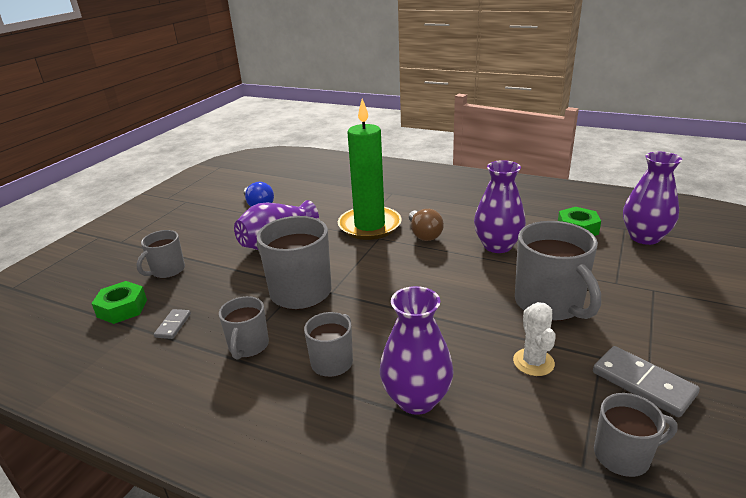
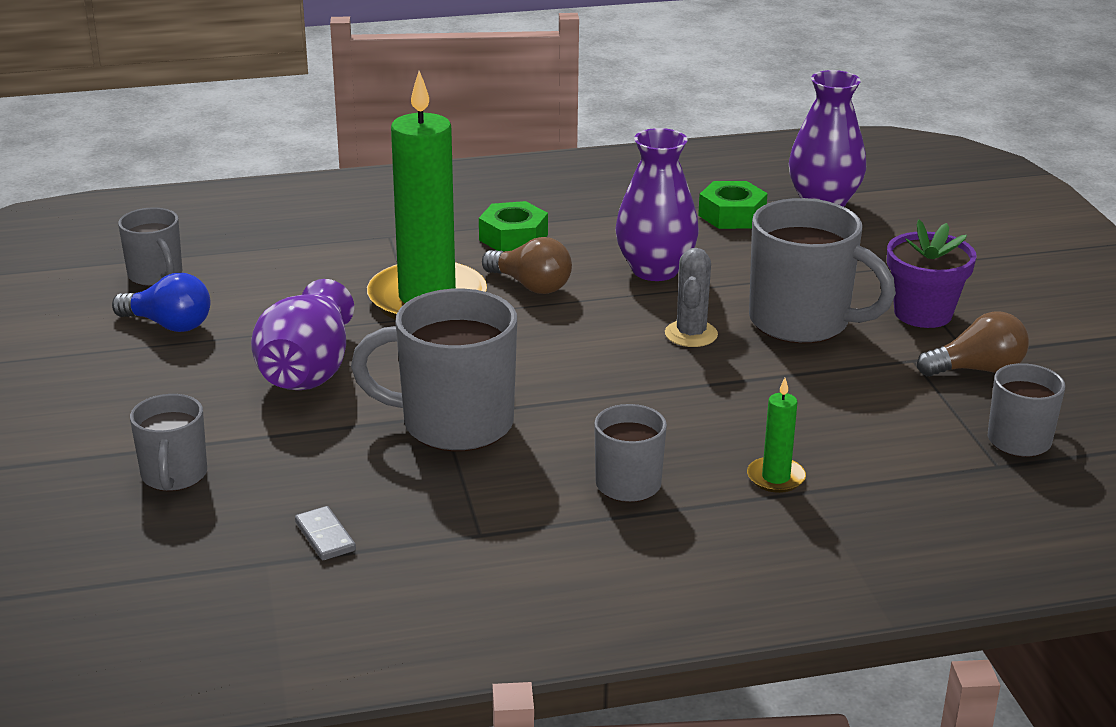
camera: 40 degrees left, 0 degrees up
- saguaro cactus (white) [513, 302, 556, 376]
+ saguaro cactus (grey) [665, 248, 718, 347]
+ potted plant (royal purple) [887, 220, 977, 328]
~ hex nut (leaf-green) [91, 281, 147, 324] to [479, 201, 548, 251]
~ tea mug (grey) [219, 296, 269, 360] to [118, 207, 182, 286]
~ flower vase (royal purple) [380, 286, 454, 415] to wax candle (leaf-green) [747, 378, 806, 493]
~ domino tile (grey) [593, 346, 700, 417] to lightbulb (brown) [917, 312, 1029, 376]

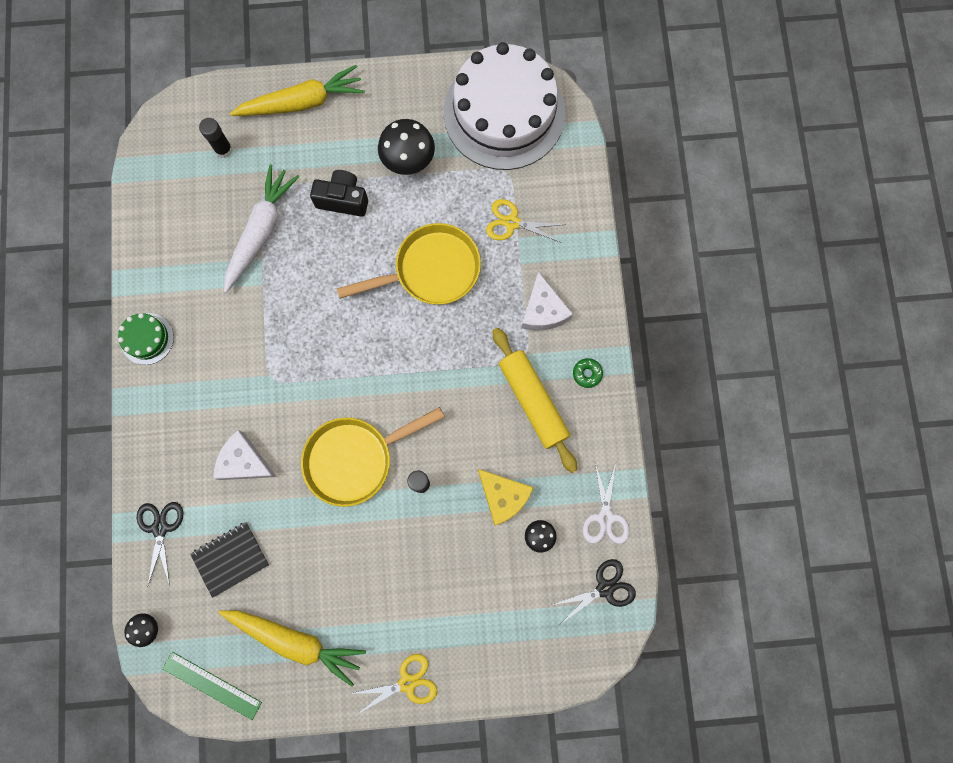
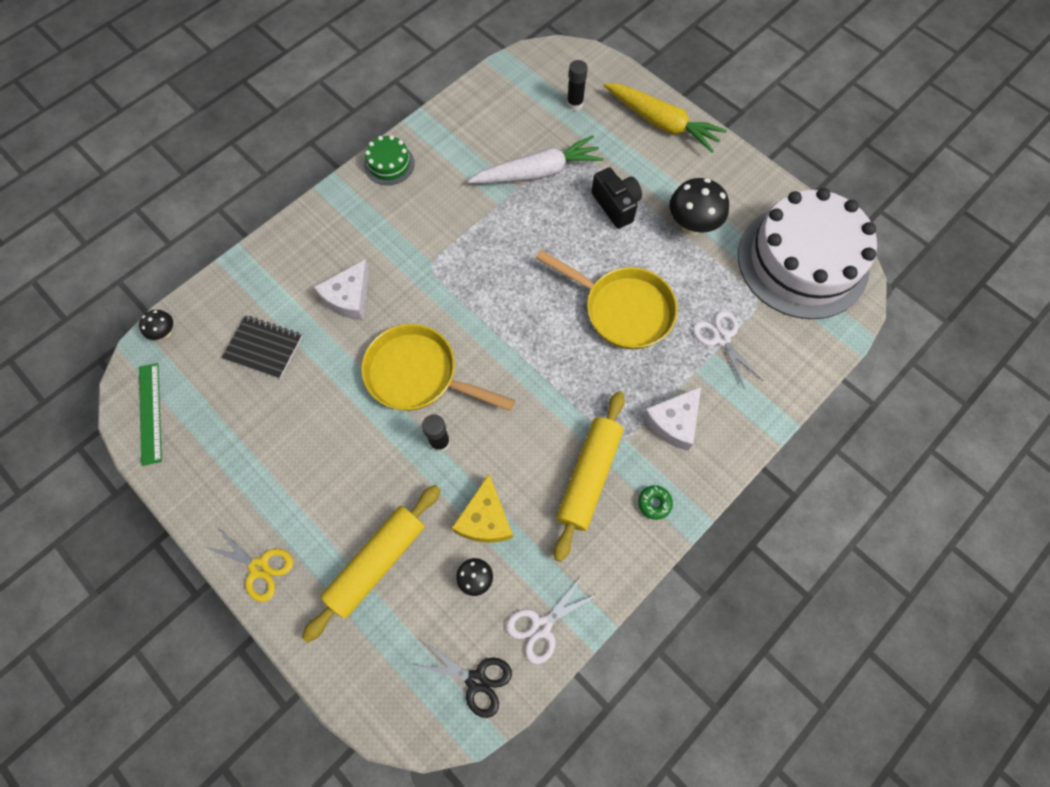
camera: 50 degrees right, 10 degrees down
- pair of scissors (jet-black) [137, 502, 183, 586]
- carrot (golden) [219, 610, 366, 687]
+ pastry roller (golden) [302, 485, 441, 643]
~ pair of scissors (golden) [486, 199, 565, 243] to pair of scissors (white) [693, 311, 763, 389]
~ cheese (white) [213, 430, 277, 480] = [314, 260, 370, 320] 135 degrees counterclockwise

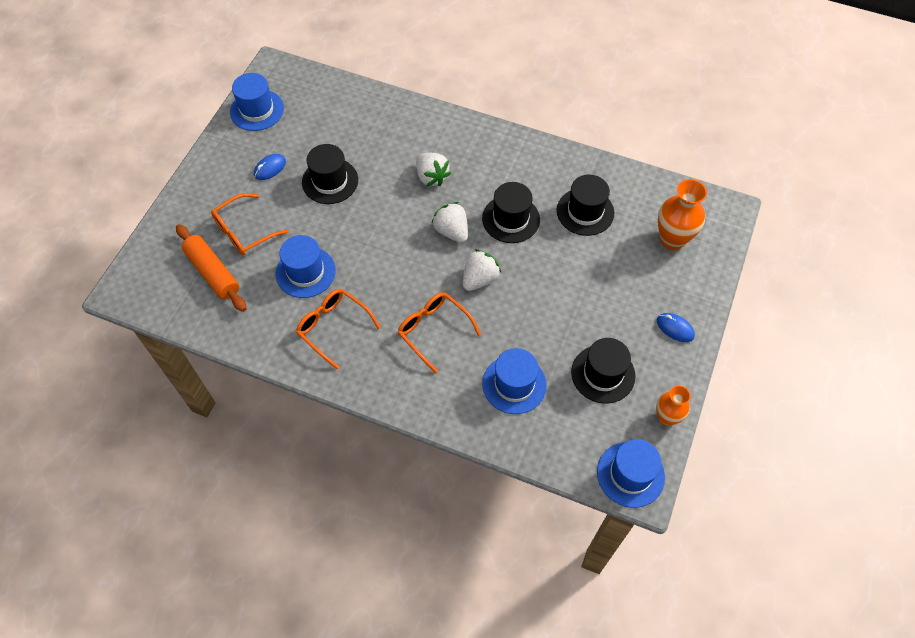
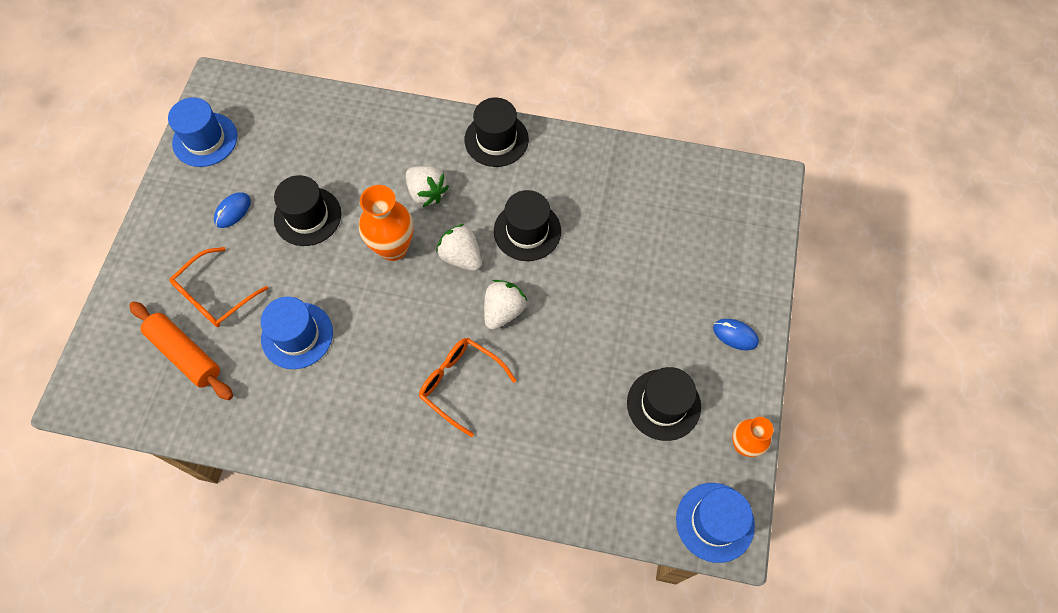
camera: 10 degrees left, 5 degrees up
- eyeglasses (orange) [296, 289, 381, 370]
- top hat (royal blue) [482, 348, 547, 414]
~ top hat (jet-black) [557, 175, 614, 236] to [464, 98, 529, 167]
~ flower vase (orange) [658, 179, 707, 250] to [359, 185, 413, 261]

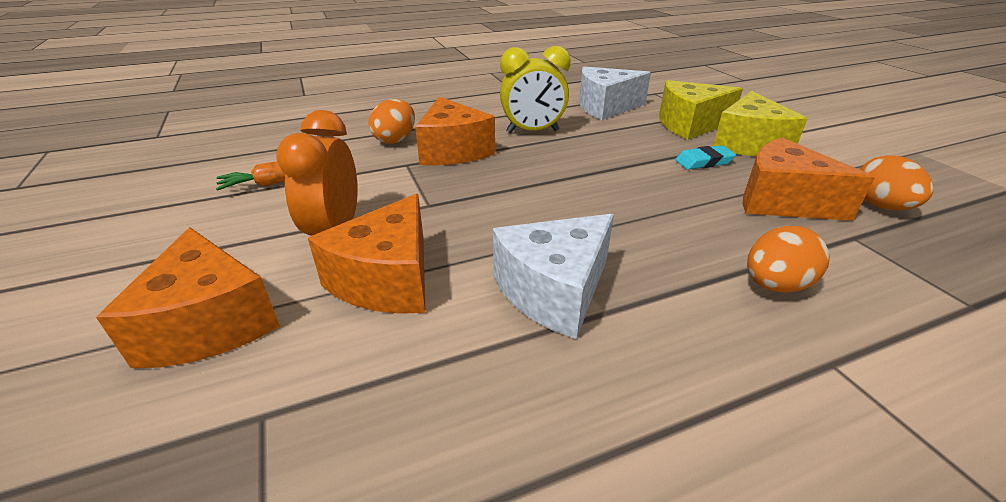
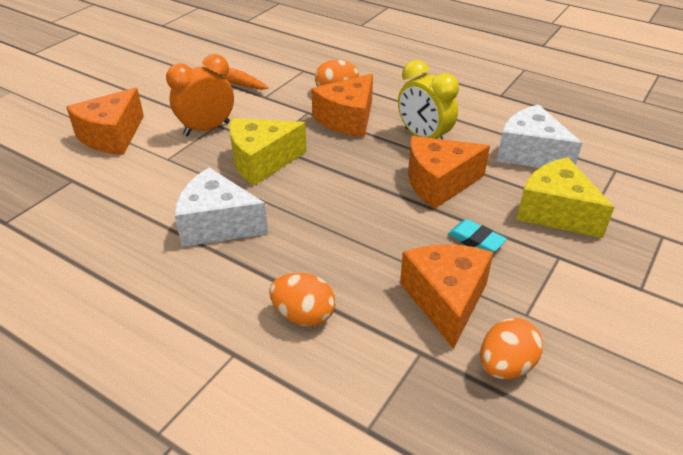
camera: 55 degrees right, 5 degrees up
~ cheese (orange) [308, 194, 425, 314] to [408, 136, 490, 209]
~ cheese (golden) [713, 91, 808, 156] to [229, 118, 307, 186]

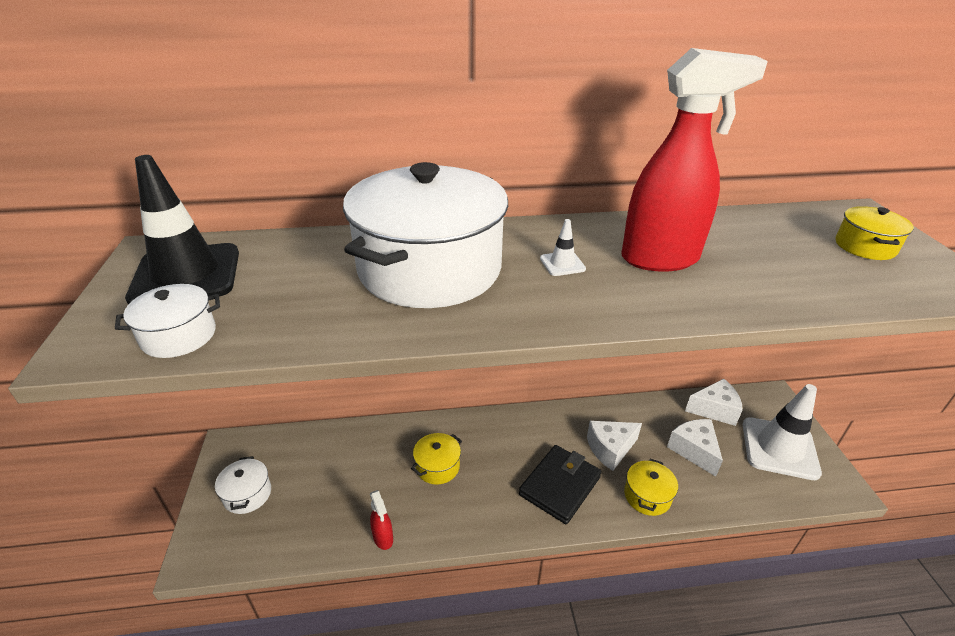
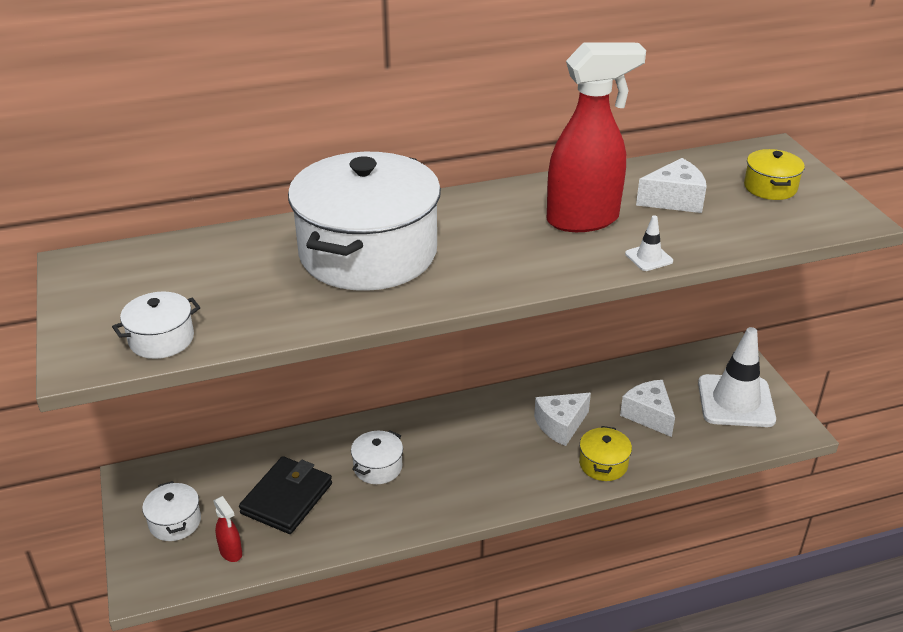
camera: 10 degrees left, 0 degrees up
- traffic cone (jet-black) [125, 155, 239, 304]
~ sprayer (scarlet) [370, 490, 393, 550] to [213, 496, 242, 562]
~ wallet (jet-black) [519, 445, 602, 524] to [239, 456, 332, 534]
~ traffic cone (white) [540, 219, 586, 276] to [625, 215, 673, 271]
~ cheese (white) [685, 379, 743, 426] to [636, 158, 707, 213]
~ stockpot (golden) [411, 433, 462, 485] to stockpot (white) [351, 430, 403, 484]

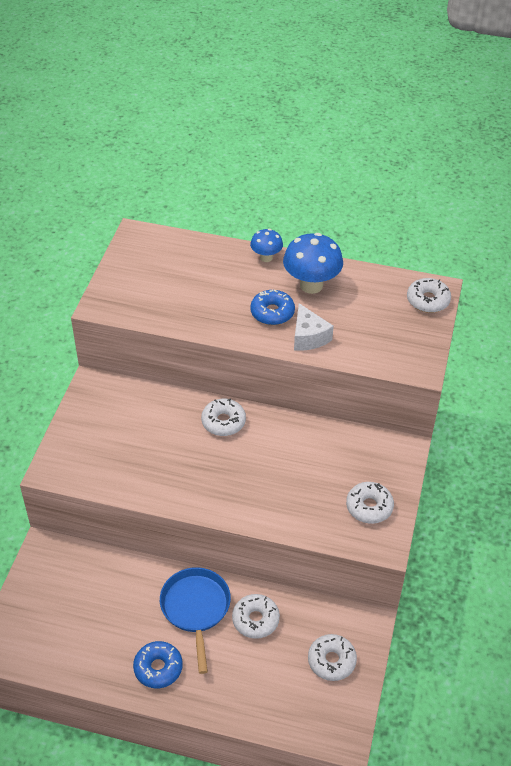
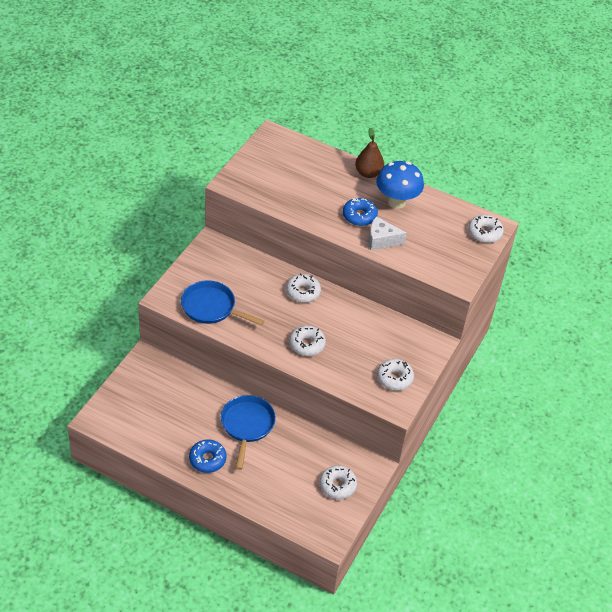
camera: 10 degrees right, 0 degrees up
+ frying pan (royal blue) [181, 280, 265, 325]
~ donut (white) [232, 594, 280, 639] to [289, 325, 326, 356]
~ fungus (royal blue) [250, 229, 283, 262] to pear (brown) [355, 128, 384, 178]
~ cheese (white) [294, 303, 334, 351] = [369, 216, 407, 250] 105 degrees clockwise

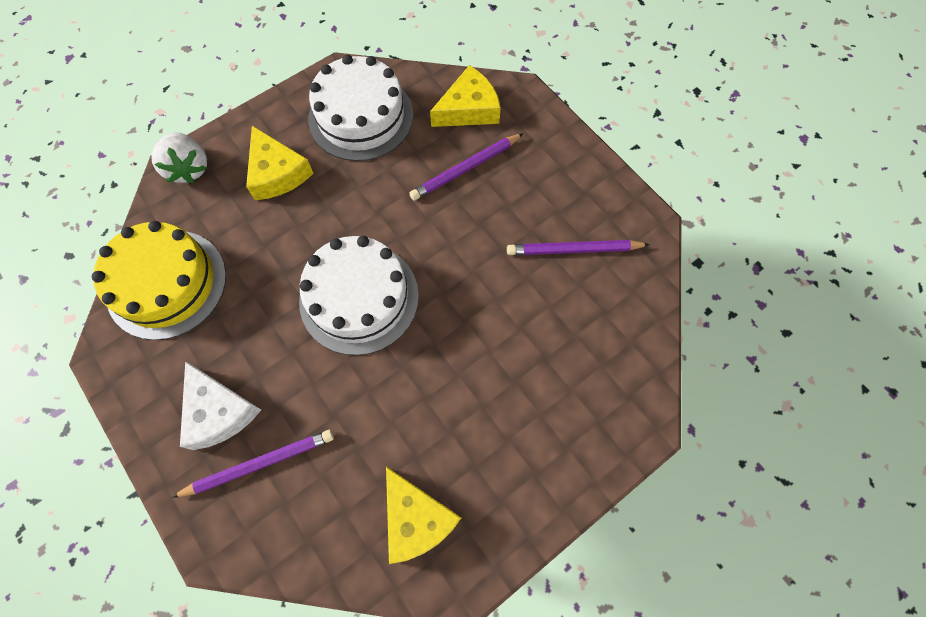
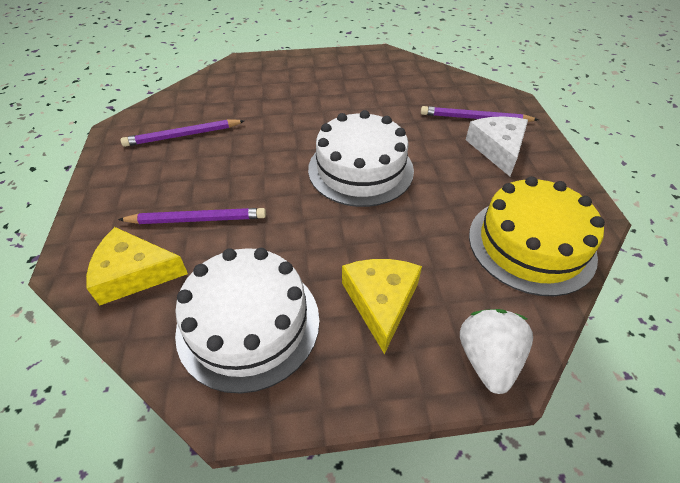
camera: 150 degrees left, 20 degrees down
- cheese (golden) [386, 467, 461, 564]
~ lead pencil (royal purple) [507, 240, 650, 255] = [121, 119, 244, 147] 135 degrees clockwise

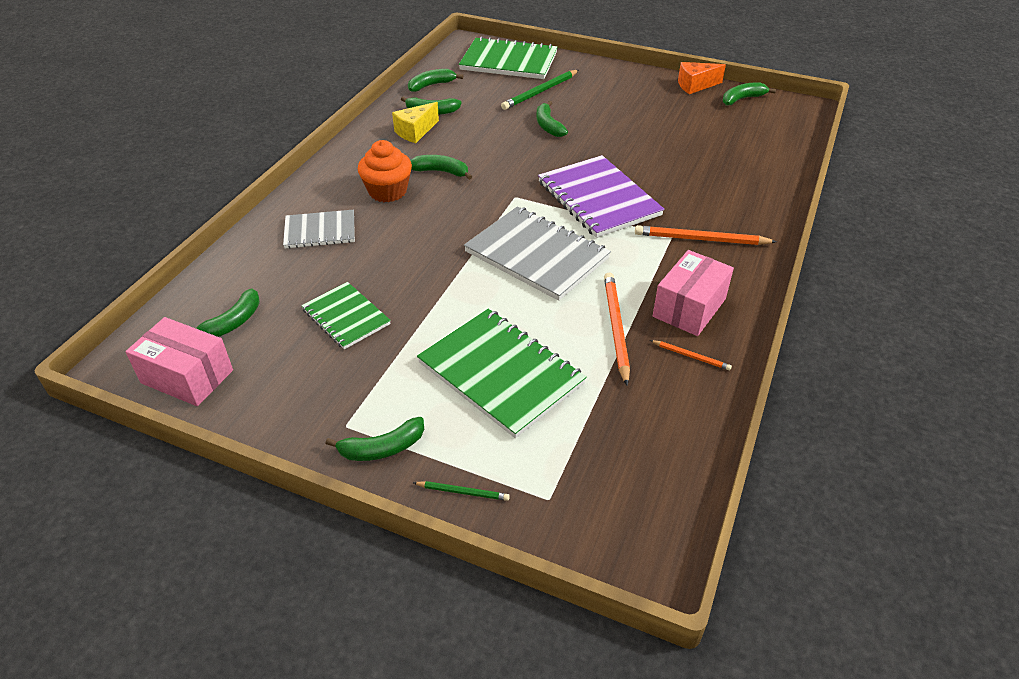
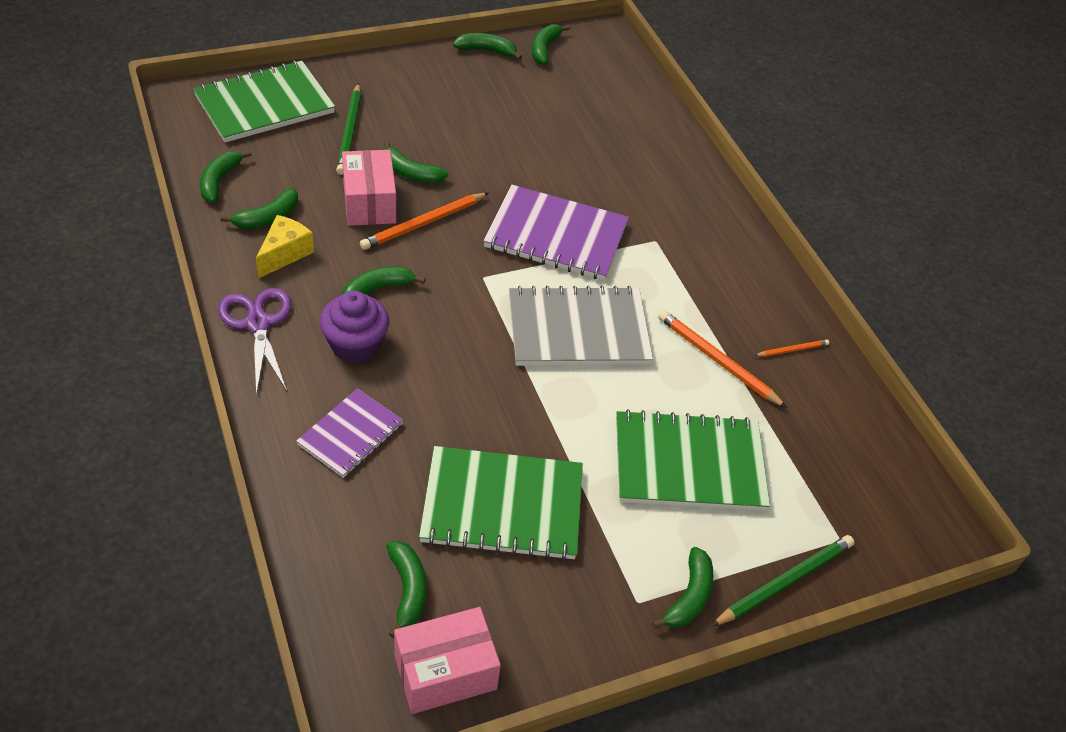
camera: 50 degrees left, 5 degrees up
+ pair of scissors (royal purple) [218, 288, 292, 396]
~ lead pencil (orange) [635, 225, 777, 245] to [360, 193, 488, 250]
~ package (rosy) [653, 250, 734, 336] to [342, 150, 396, 226]
~ cheese (orange) [678, 62, 726, 94] to toy banana (leaf-green) [453, 33, 522, 60]
~ exercise book (grey) [283, 210, 355, 249] to exercise book (royal purple) [296, 388, 404, 478]
~ muffin (orange) [358, 140, 412, 202] to muffin (royal purple) [320, 291, 389, 364]
~ cheese (golden) [392, 102, 439, 143] = [256, 215, 314, 279] 150 degrees counterclockwise
~ exercise book (leaf-green) [301, 282, 391, 350] = [419, 446, 583, 561] x1.68
~ lead pencil (leaf-green) [413, 481, 510, 501] = [711, 535, 854, 626] x1.94

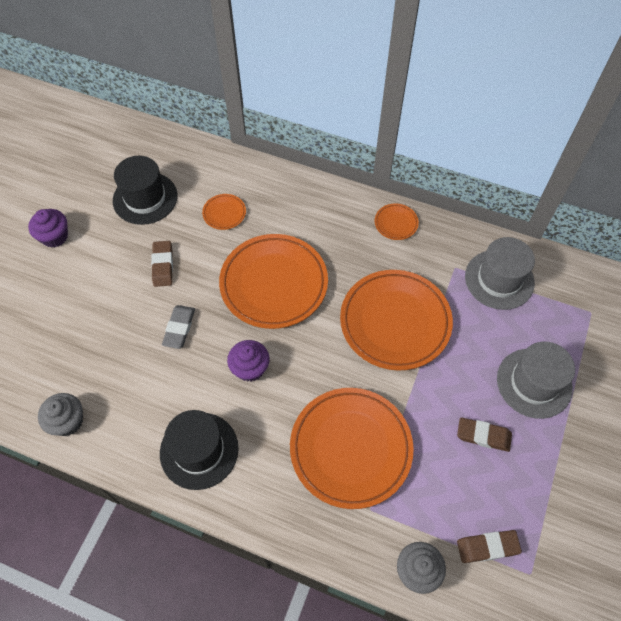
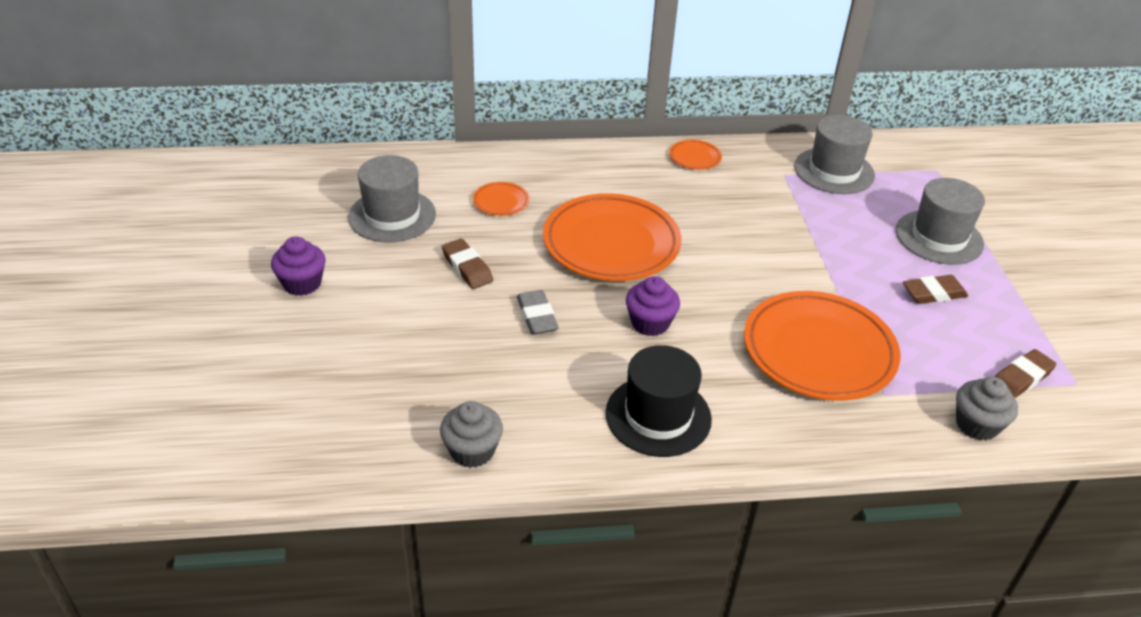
camera: 30 degrees left, 20 degrees down
- plate (orange) [340, 270, 453, 370]
~ top hat (jet-black) [113, 156, 178, 225] to top hat (grey) [348, 155, 436, 243]

